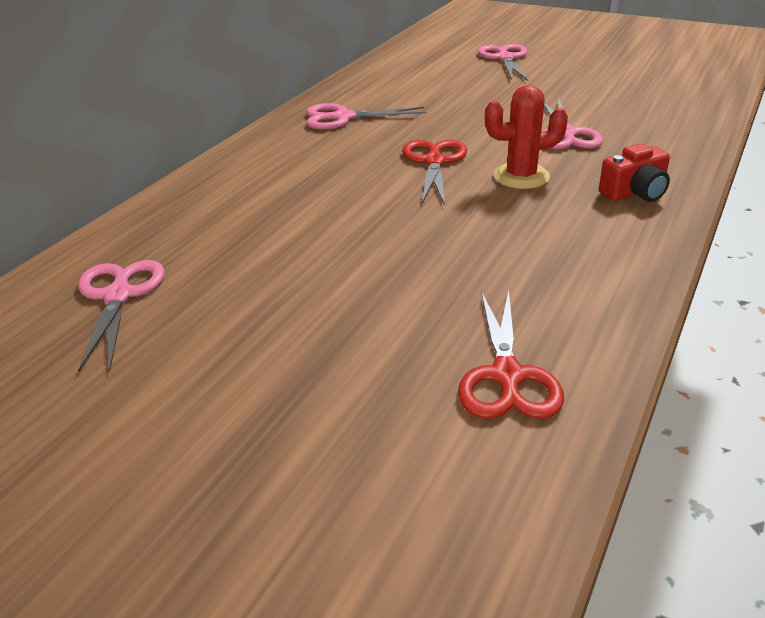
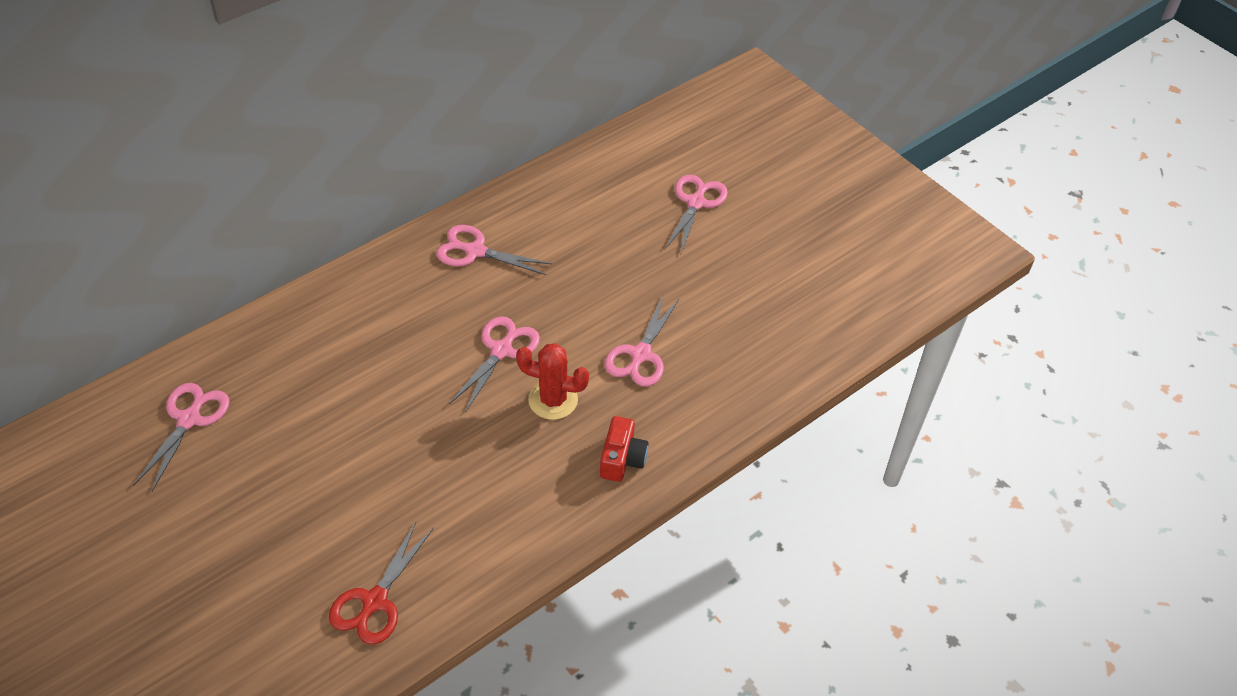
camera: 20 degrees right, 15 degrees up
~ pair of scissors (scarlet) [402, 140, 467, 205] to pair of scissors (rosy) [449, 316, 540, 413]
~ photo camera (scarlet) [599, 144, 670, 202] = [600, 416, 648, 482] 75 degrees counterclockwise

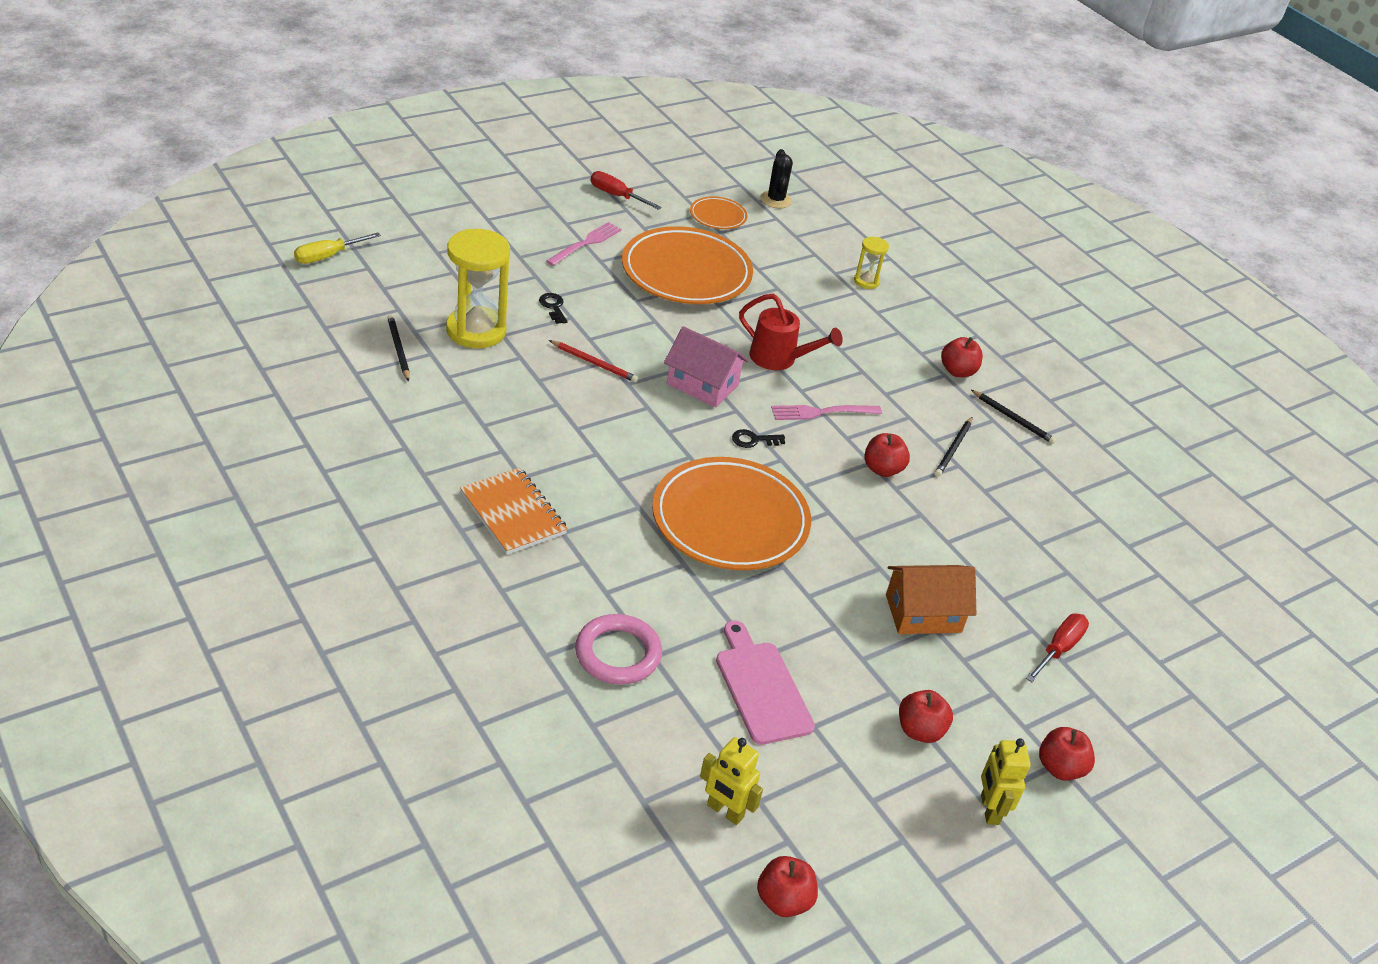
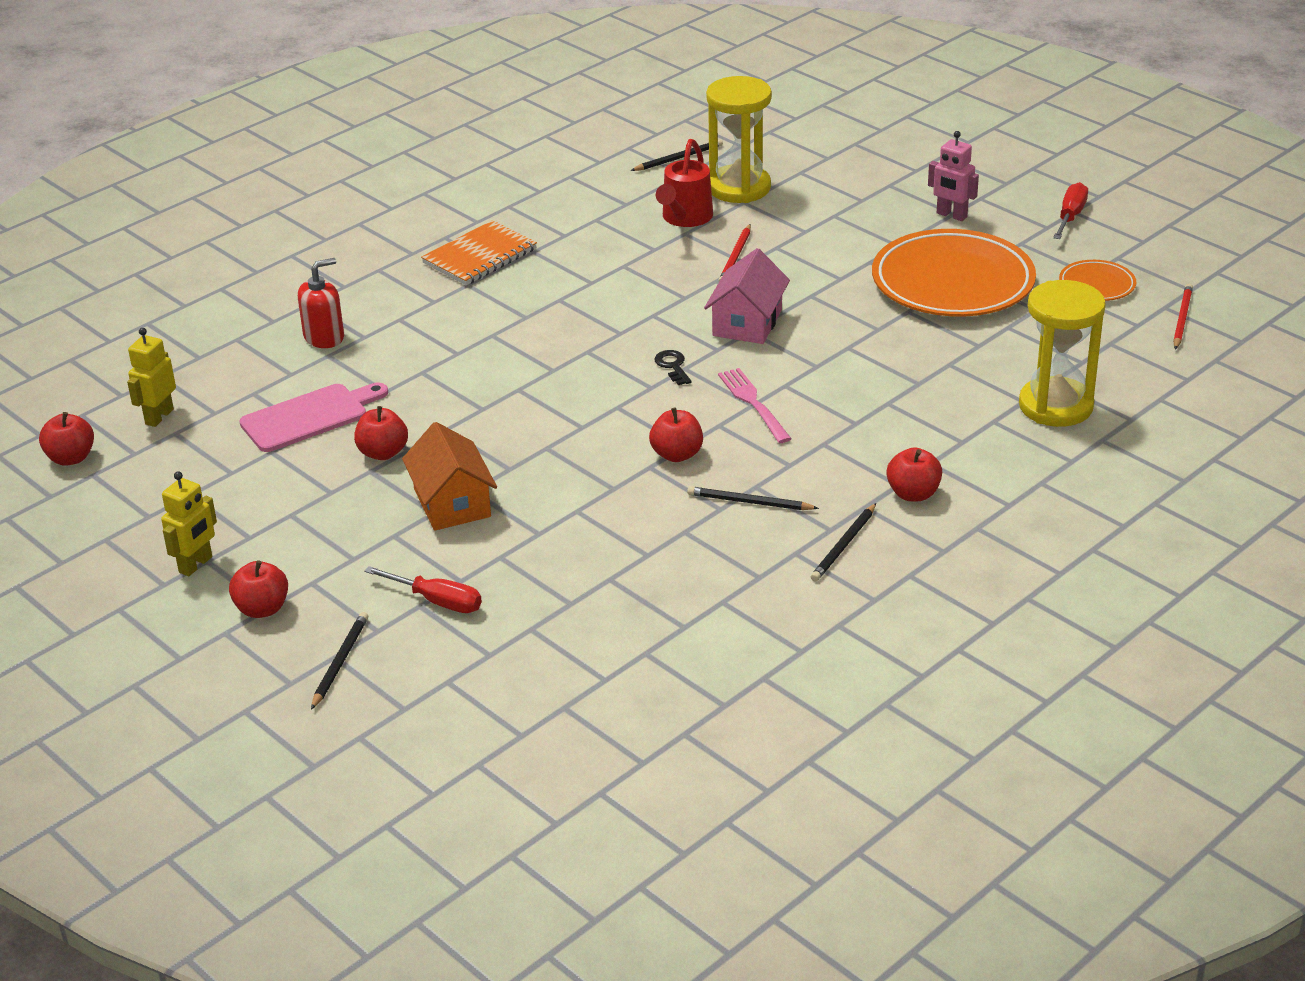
camera: 85 degrees right, 5 degrees down
- hand screwdriver (golden) [294, 232, 381, 264]
- door key (jet-black) [539, 293, 567, 324]
- plate (orange) [652, 457, 811, 570]
+ lead pencil (jet-black) [311, 612, 368, 710]
~ watering pot (scarlet) [739, 294, 843, 370] to [656, 139, 713, 227]
~ toy apple (scarlet) [899, 690, 953, 743] to [354, 406, 408, 460]
~ dinner fork (rosy) [546, 222, 622, 266] to toy robot (rosy) [928, 131, 979, 221]
~ hoop (rosy) [575, 614, 662, 684] to soap dispenser (scarlet) [298, 258, 344, 348]
~ saguaro cactus (jet-black) [760, 149, 793, 208] to lead pencil (scarlet) [1173, 284, 1193, 350]
~ toy robot (golden) [981, 738, 1031, 825] = [161, 471, 217, 576] 135 degrees clockwise
~ sand timer (golden) [854, 237, 889, 289] = [1019, 280, 1106, 427] x2.05

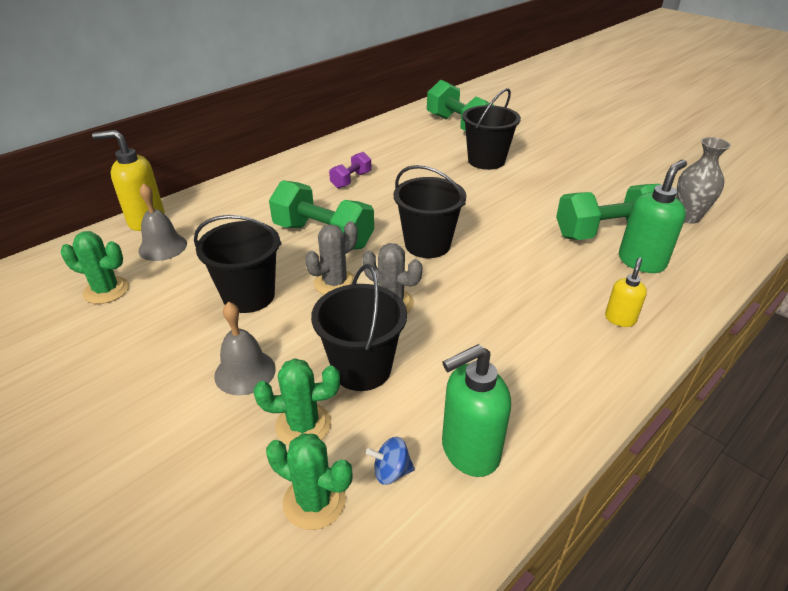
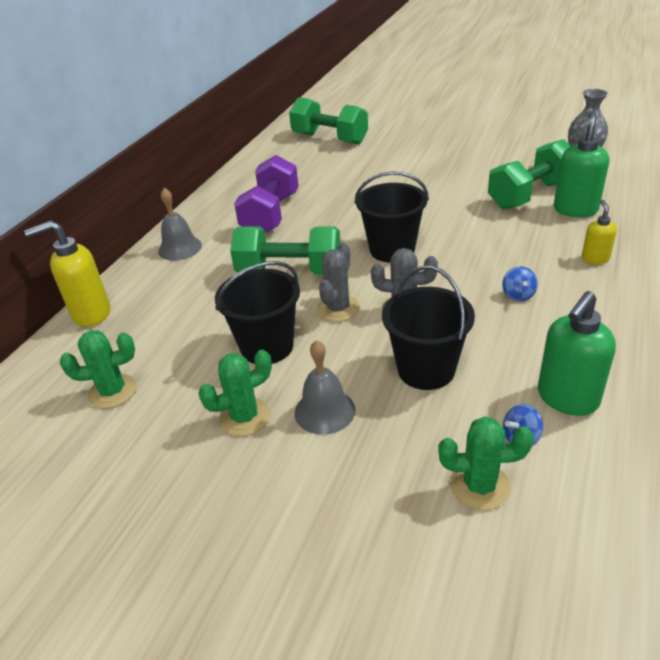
camera: 20 degrees left, 0 degrees up
- sand bucket (jet-black) [462, 88, 521, 170]
+ toy top (royal blue) [502, 266, 538, 301]
~ school bell (grey) [138, 183, 187, 261] to [158, 188, 202, 261]
~ saguaro cactus (leaf-green) [254, 358, 340, 445] to [198, 350, 272, 436]
~ dumbbell (royal purple) [329, 152, 371, 188] = [234, 155, 299, 233] x1.90

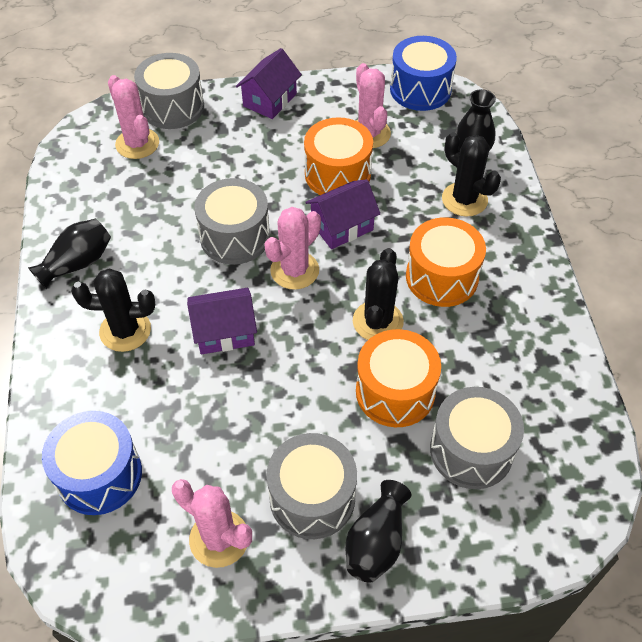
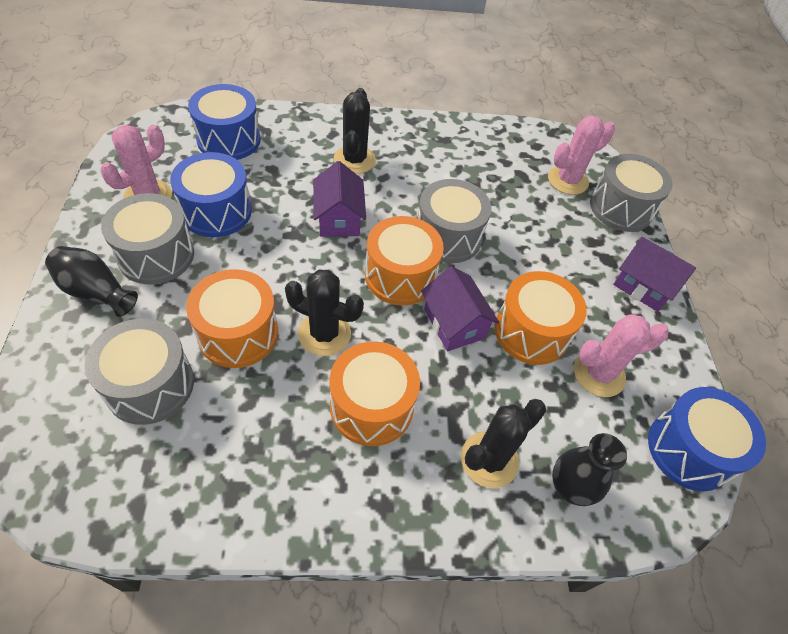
camera: 90 degrees right, 0 degrees up
- flower vase (jet-black) [28, 219, 111, 289]
+ drum (royal blue) [170, 152, 252, 237]
~ saguaro cactus (rosy) [264, 207, 321, 290] to drum (orange) [365, 216, 444, 306]

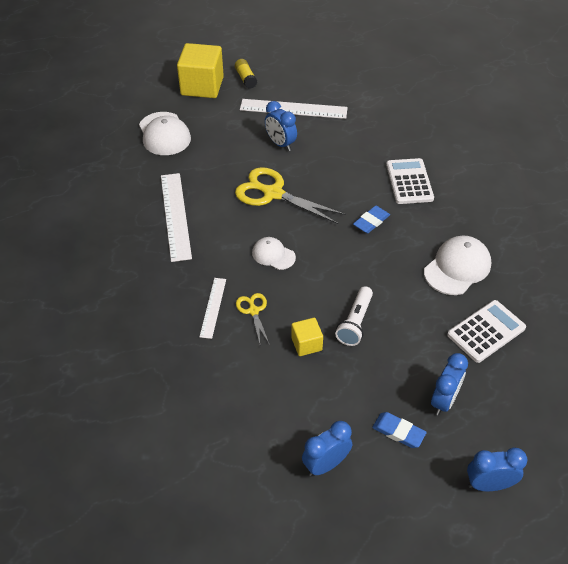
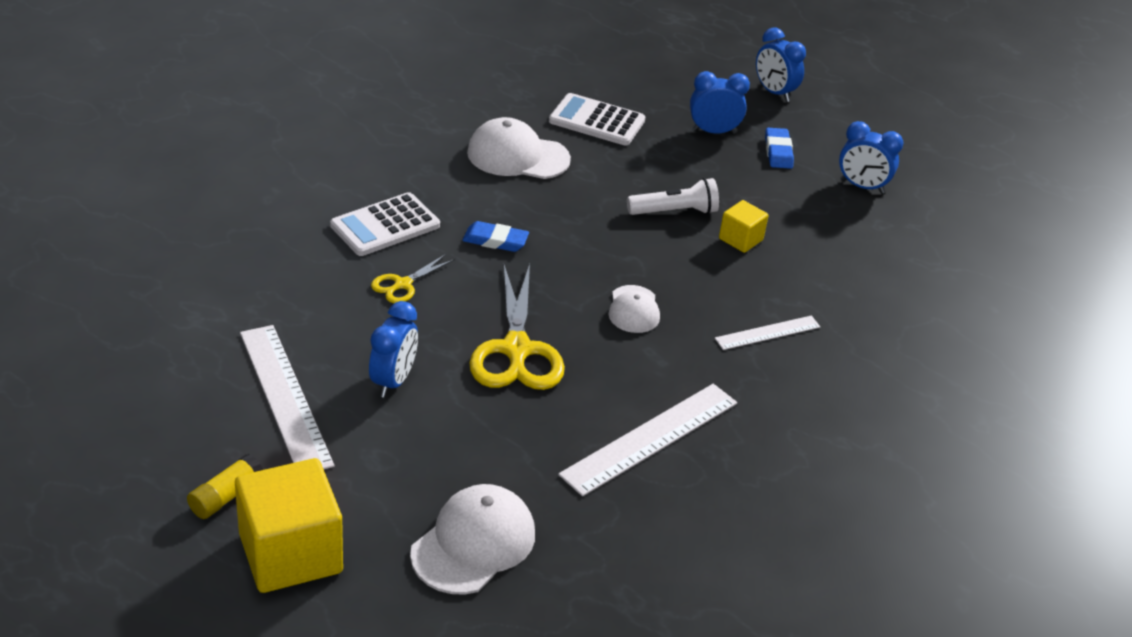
camera: 125 degrees left, 10 degrees down
~ pair of scissors (golden) [236, 293, 270, 345] to [371, 254, 455, 303]

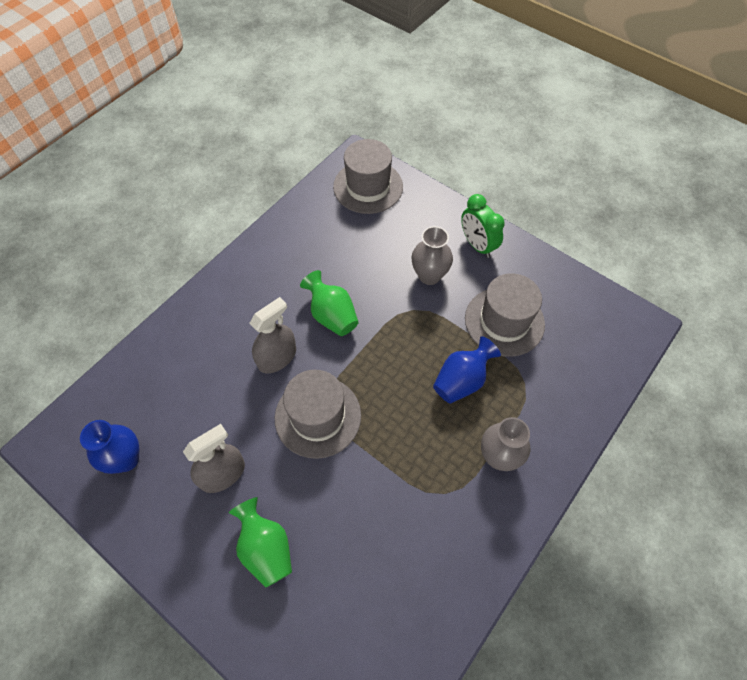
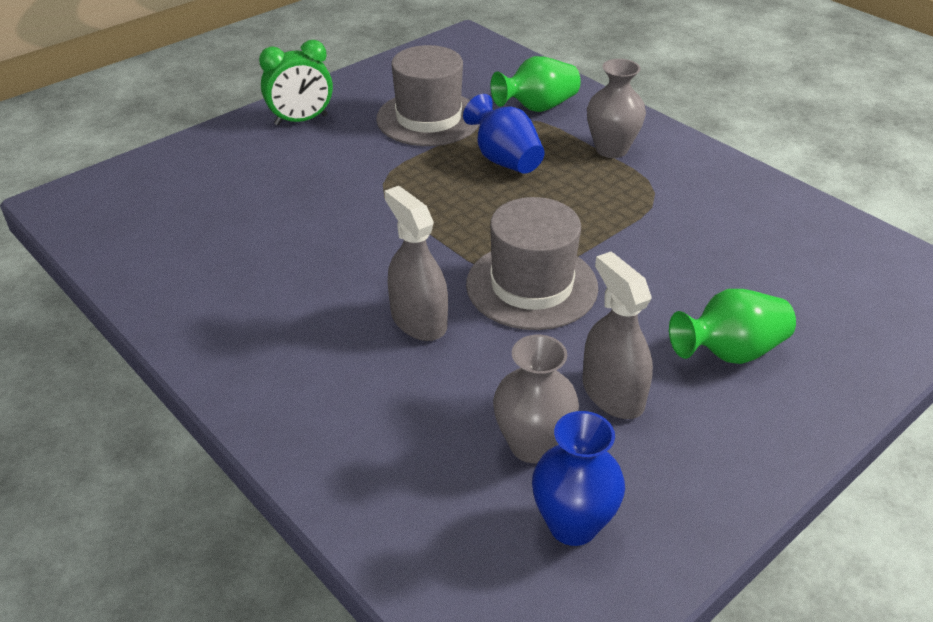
camera: 80 degrees left, 20 degrees down
- top hat (grey) [333, 139, 403, 214]
~ flower vase (leaf-green) [300, 270, 359, 336] to [491, 56, 581, 112]
~ flower vase (grey) [412, 226, 453, 285] to [493, 335, 579, 463]

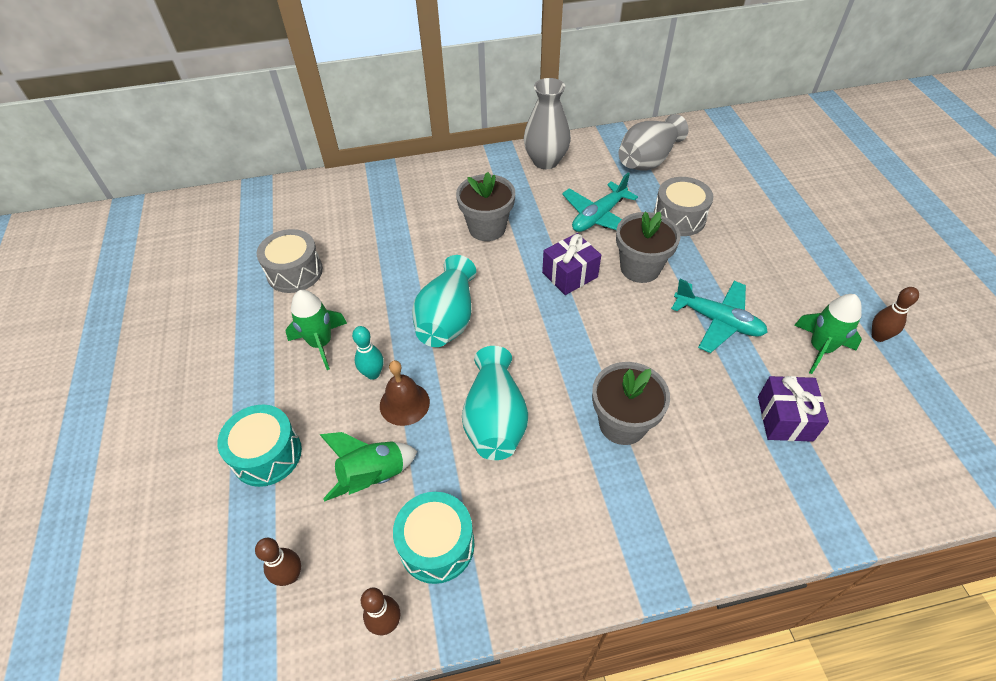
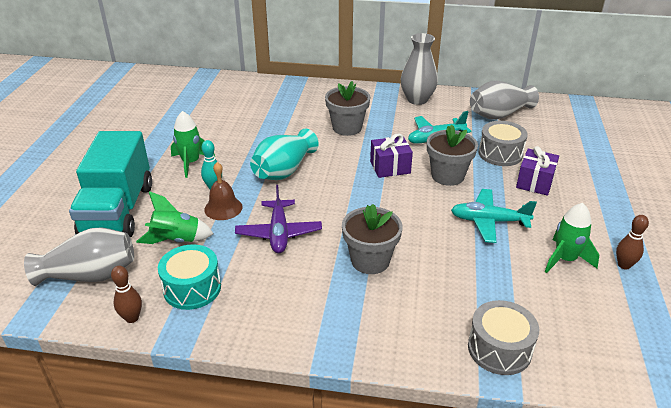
camera: 20 degrees right, 15 degrees down
~ drum (grey) [257, 229, 323, 293] to [468, 300, 539, 375]
~ present (royal purple) [758, 376, 829, 442] to [516, 146, 559, 196]
~ drum (aqua) [217, 405, 302, 487] to toy truck (aqua) [69, 131, 152, 237]
~ tenpin (brown) [255, 538, 301, 586] to flower vase (grey) [24, 227, 134, 286]
~ flower vase (aqua) [462, 346, 528, 460] to aeroplane (royal purple) [235, 185, 322, 253]
~ aeroplane (aqua) [671, 279, 768, 353] = [451, 189, 537, 243] 135 degrees clockwise

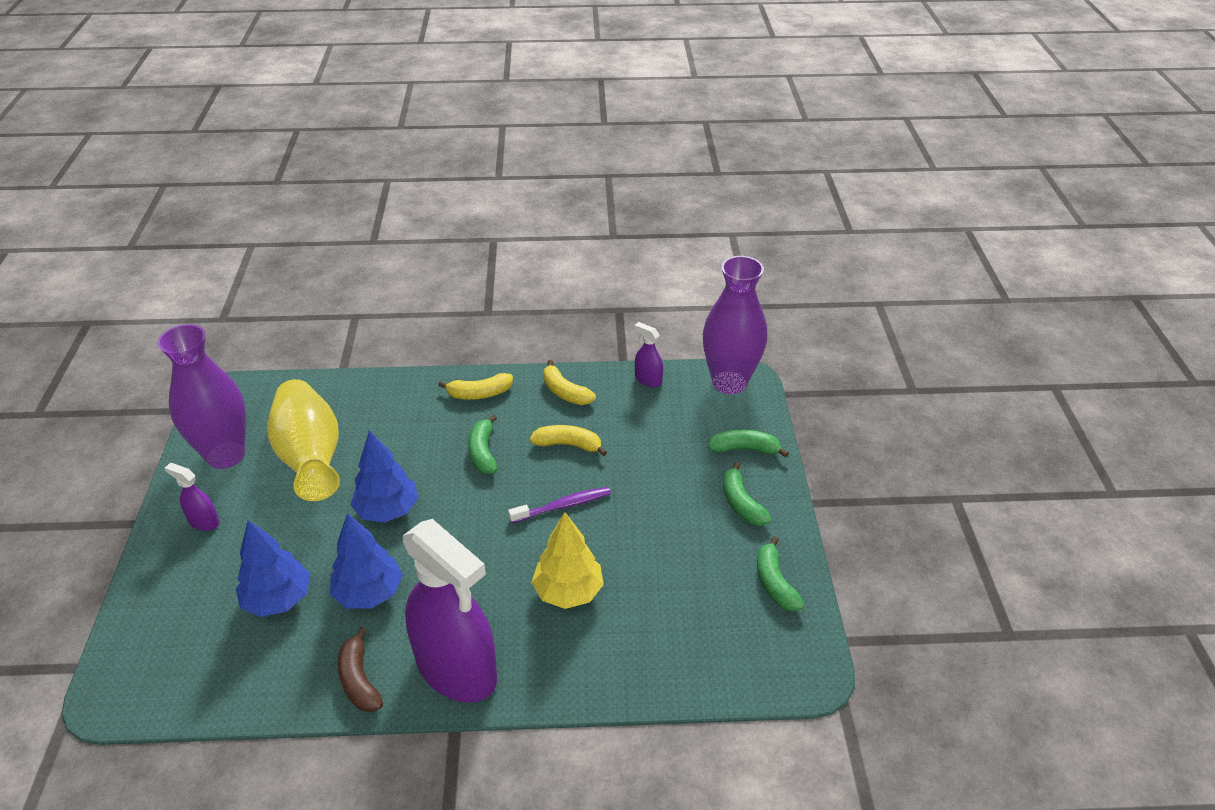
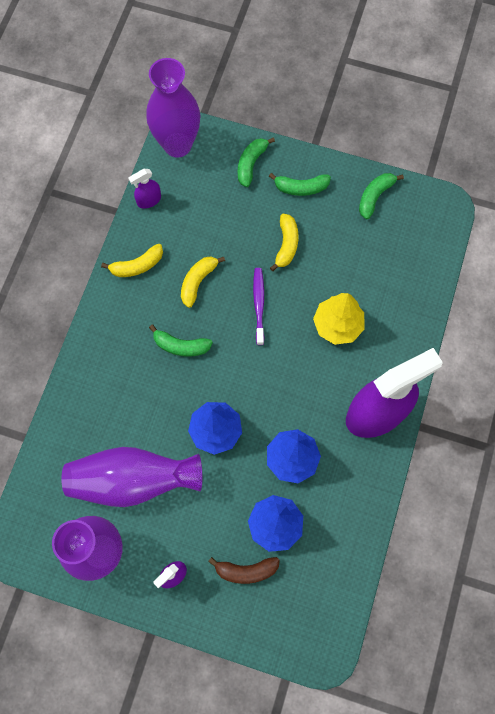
camera: 70 degrees left, 30 degrees up
~ toy banana (brown) [338, 627, 383, 712] to [208, 557, 280, 584]
~ toy banana (golden) [438, 373, 513, 400] to [270, 214, 299, 271]
~ flower vase (golden) [268, 379, 340, 501] to flower vase (royal purple) [61, 447, 202, 507]
~ toy banana (leaf-green) [757, 536, 804, 611] = [359, 173, 404, 219] 120 degrees clockwise

